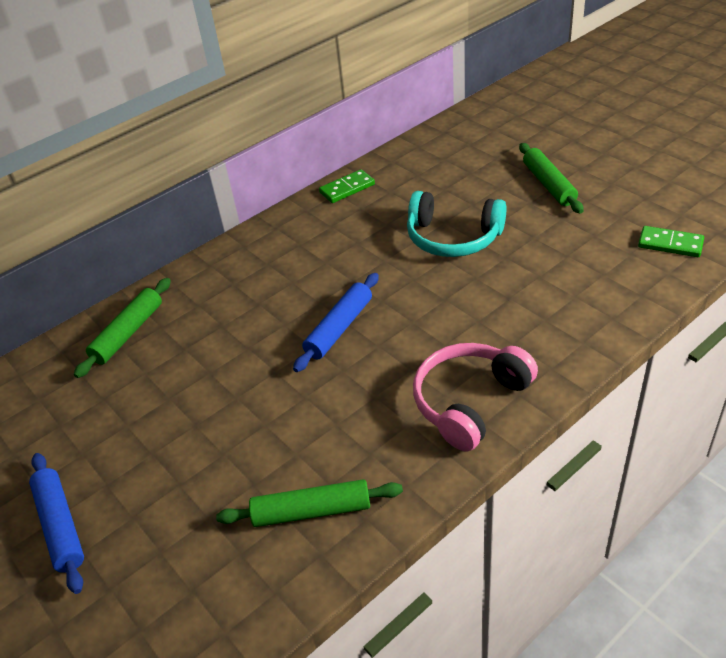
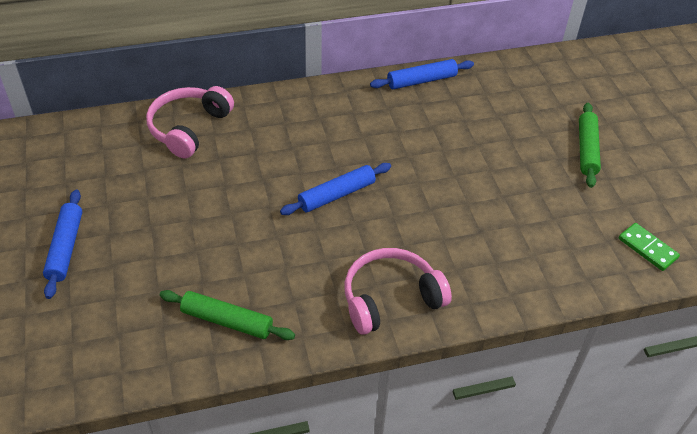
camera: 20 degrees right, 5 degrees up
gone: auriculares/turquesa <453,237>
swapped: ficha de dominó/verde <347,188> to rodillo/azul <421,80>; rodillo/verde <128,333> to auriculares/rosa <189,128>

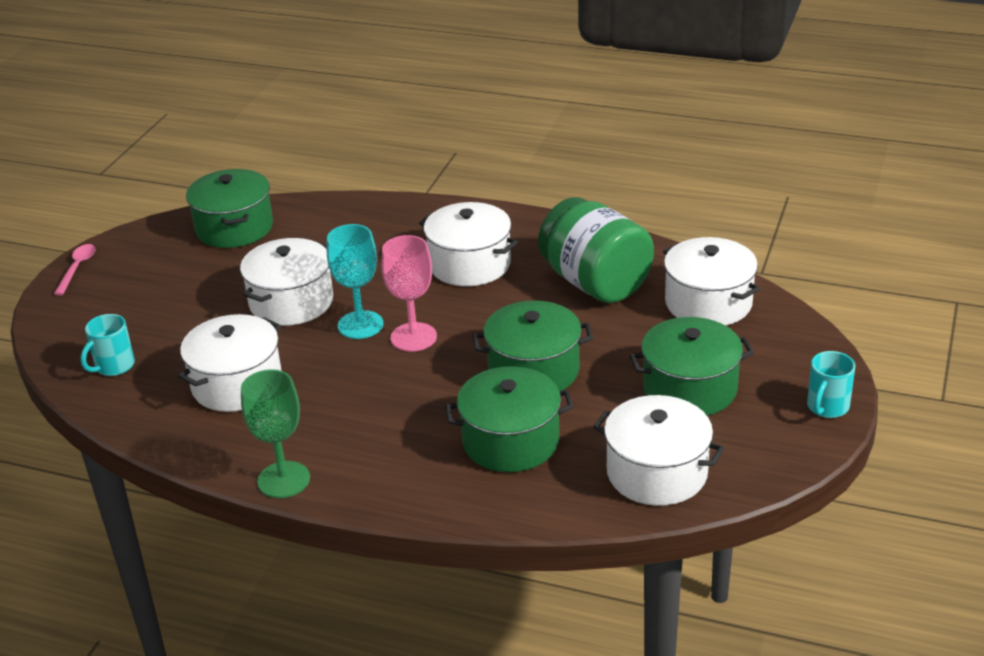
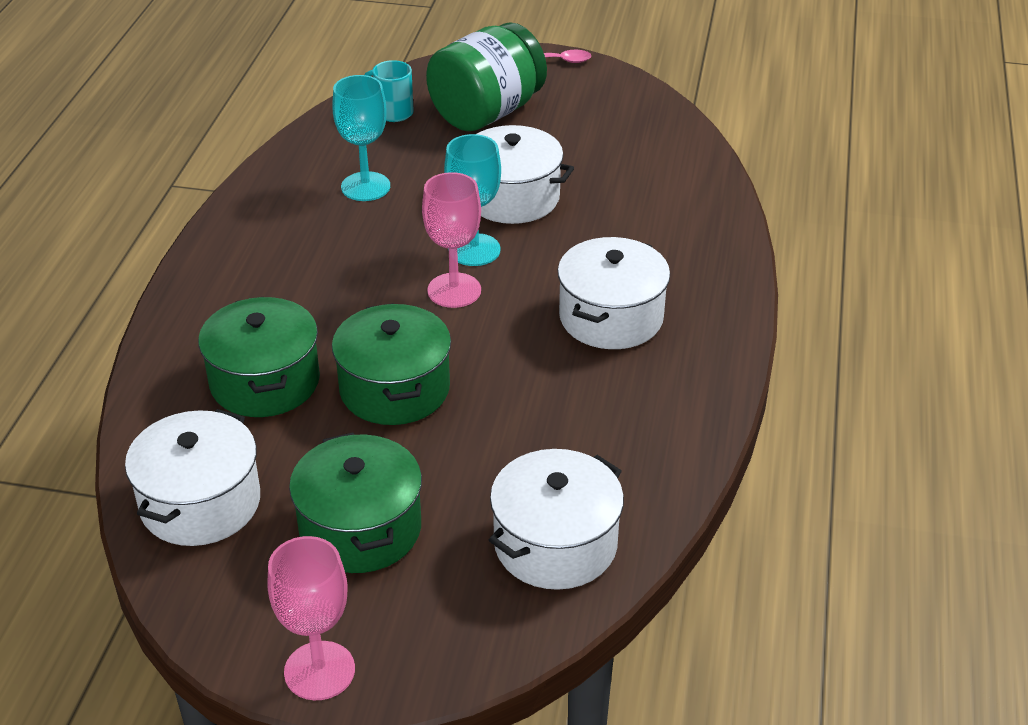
camera: 80 degrees right, 5 degrees up
gone: olla/verde <234,228>; copa/verde <283,480>
shifted: tarro/verde <595,283> to <487,113>
swapped: olla/blanco <237,384> to copa/turquesa <365,187>; taza/turquesa <827,407> to copa/rosa <319,671>

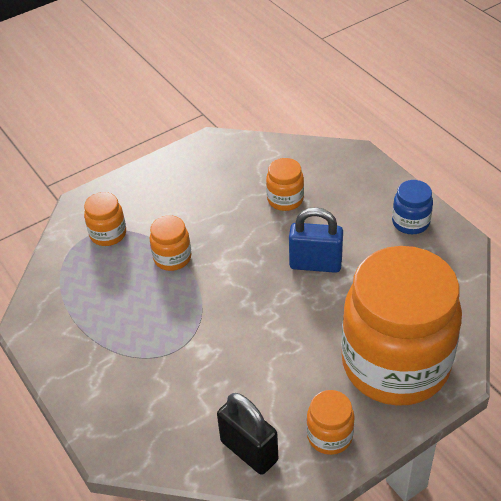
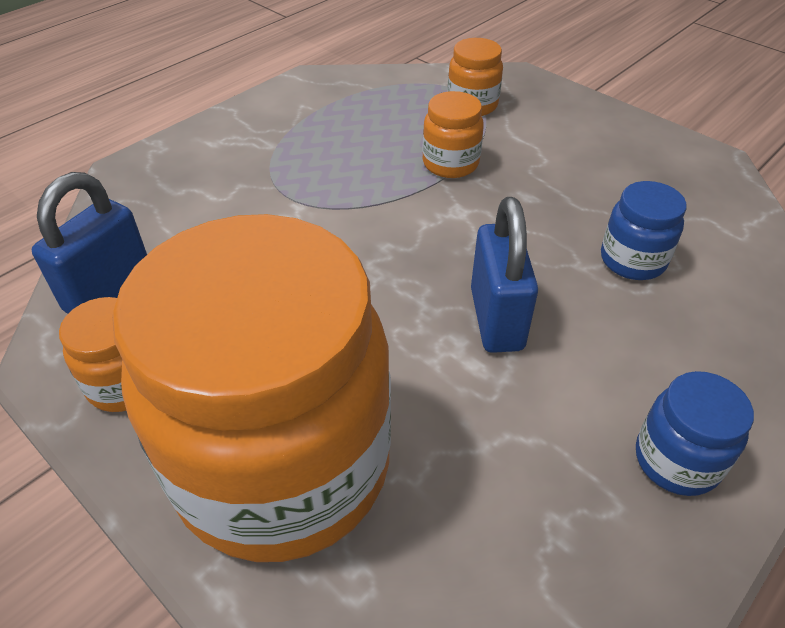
camera: 75 degrees right, 0 degrees up
repainted: tarro/naranja <285,200> to tarro/azul <632,260>; candado/negro <249,451> to candado/azul <109,291>

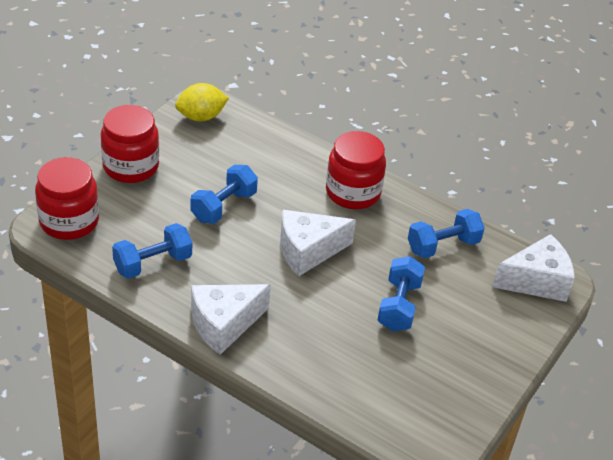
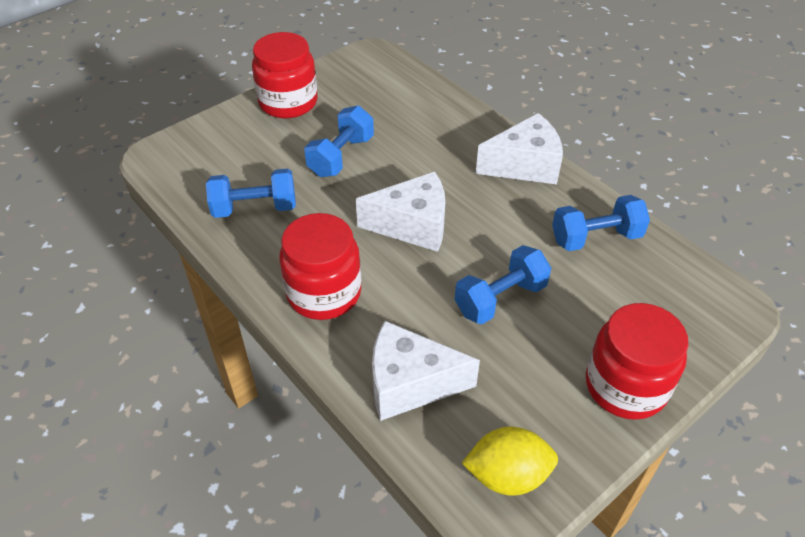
camera: 160 degrees left, 5 degrees up
shifted: tarro/rojo <69,221> to <288,102>; queso/blanco <536,281> to <410,384>

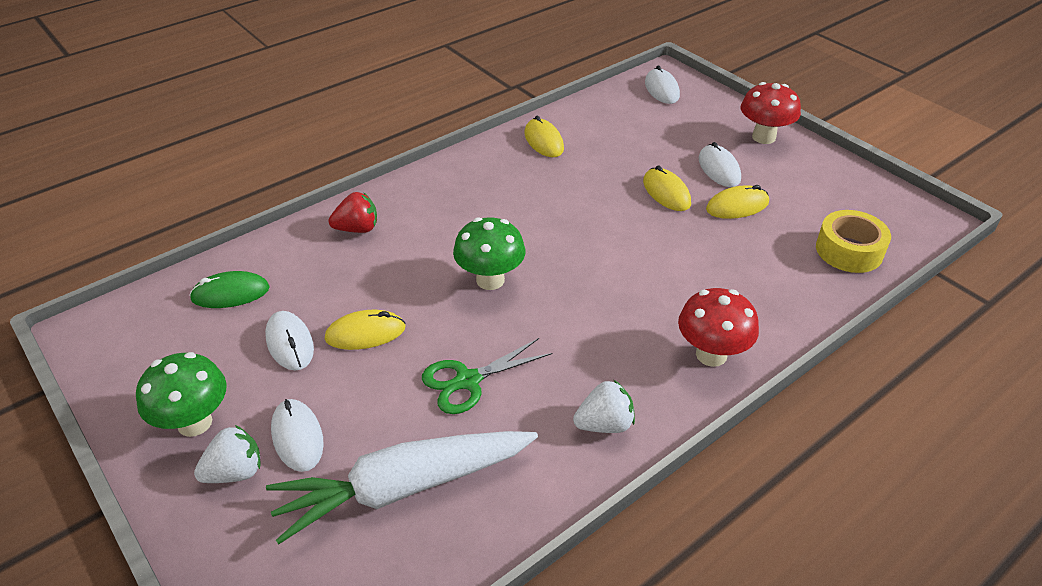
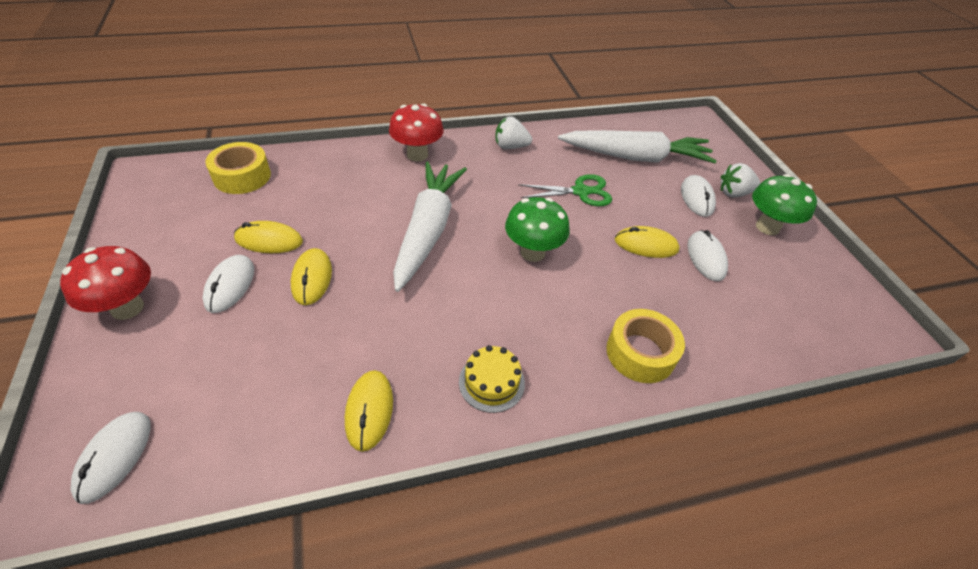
camera: 160 degrees left, 5 degrees up
gone: ratón/verde <230,293>
new: zanahoria/blanco <428,230>; tarta/amarillo <491,382>
swapped: fresa/rojo <357,229> to cinta adhesiva/amarillo <640,353>

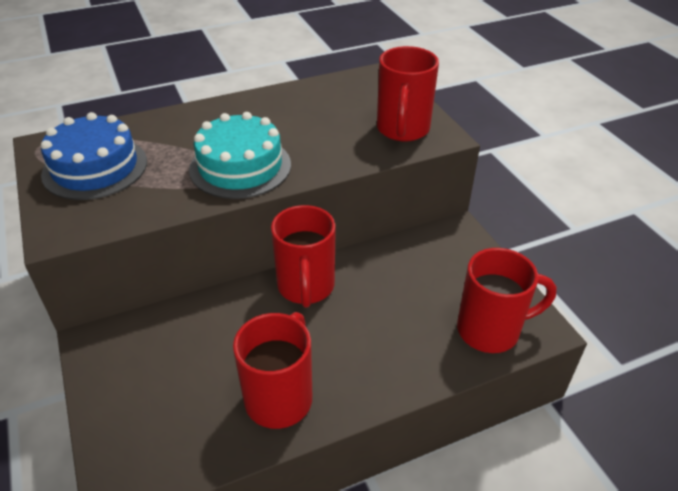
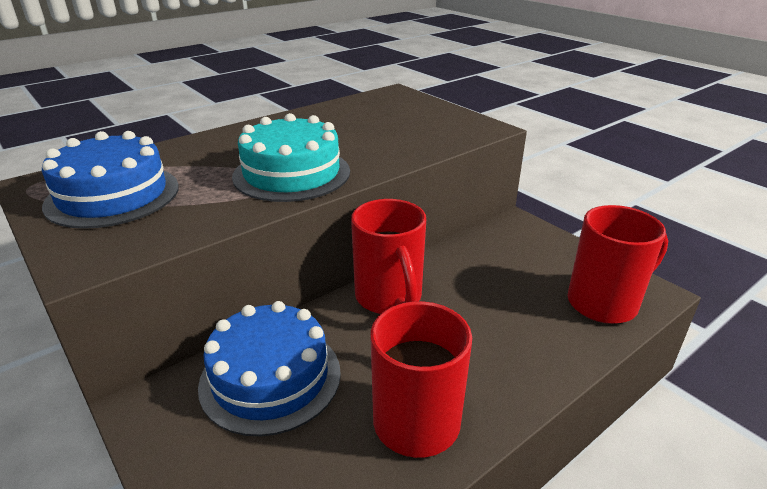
camera: 15 degrees left, 10 degrees down
gone: taza/rojo <402,130>
new: tarta/azul <270,377>

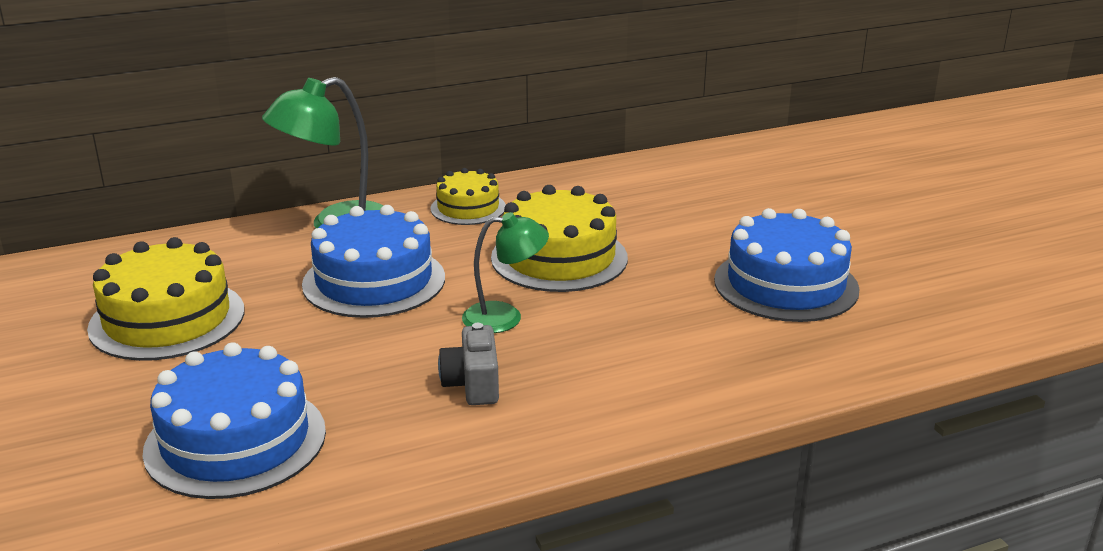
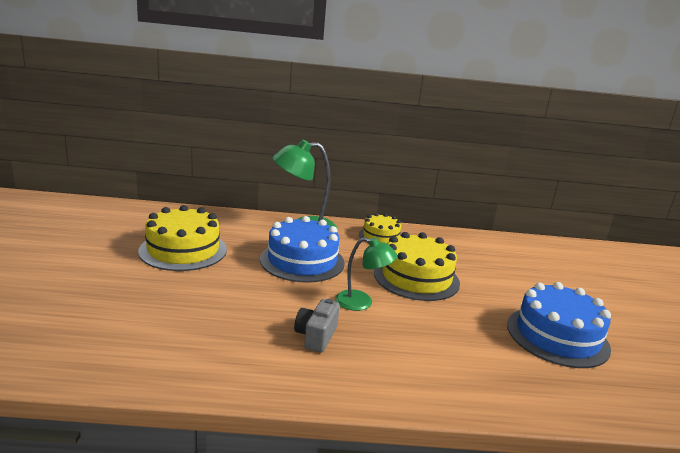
camera: 20 degrees right, 5 degrees down
gone: tarta/azul <235,441>

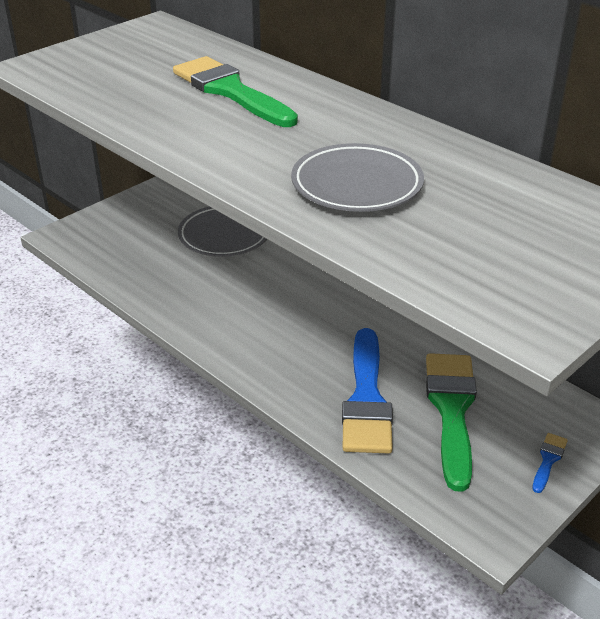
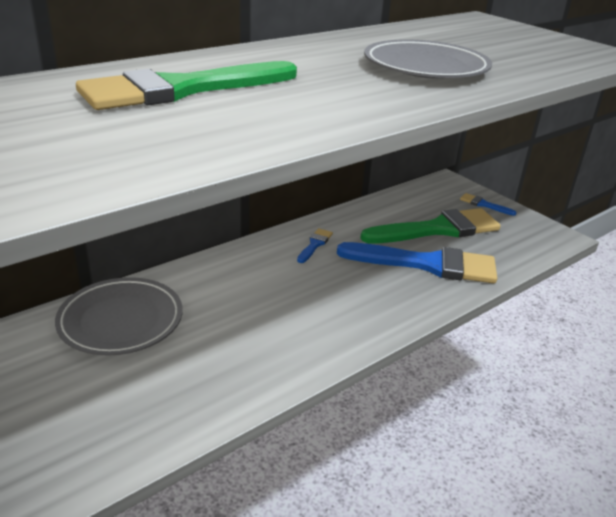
camera: 85 degrees left, 5 degrees down
new: pincel/azul <315,244>
rotated: pincel/verde <452,410> = <437,229> 150 degrees clockwise

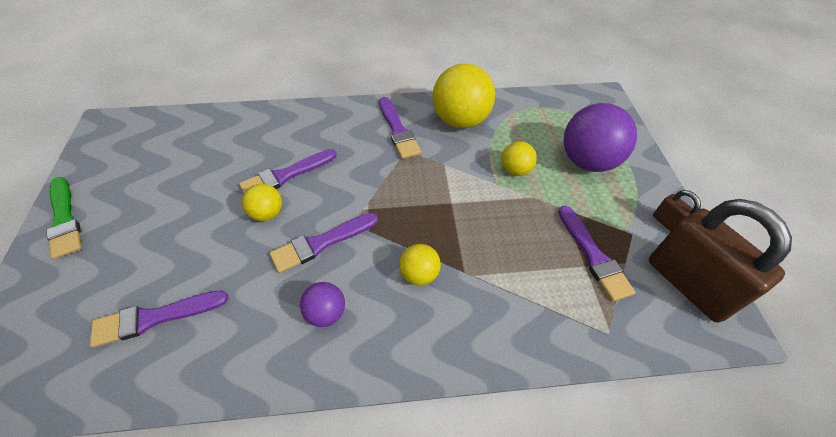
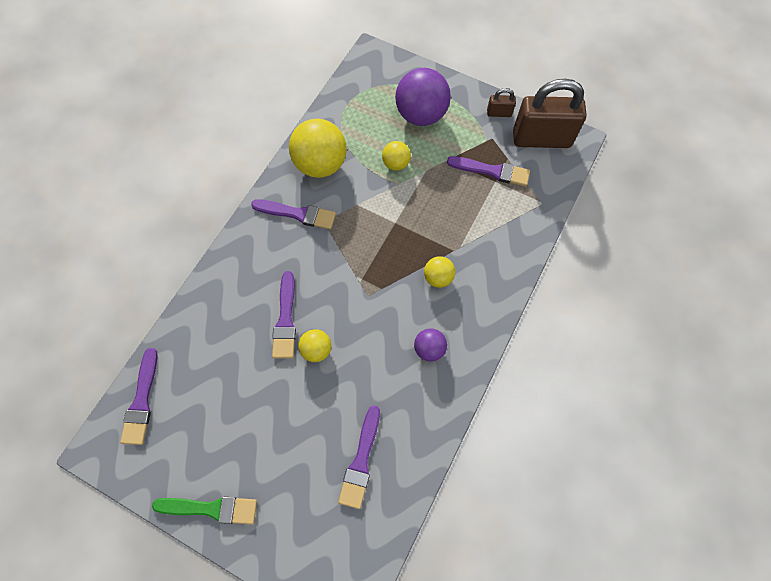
camera: 55 degrees left, 15 degrees up
shifted: pincel/morado <321,243> to <142,401>

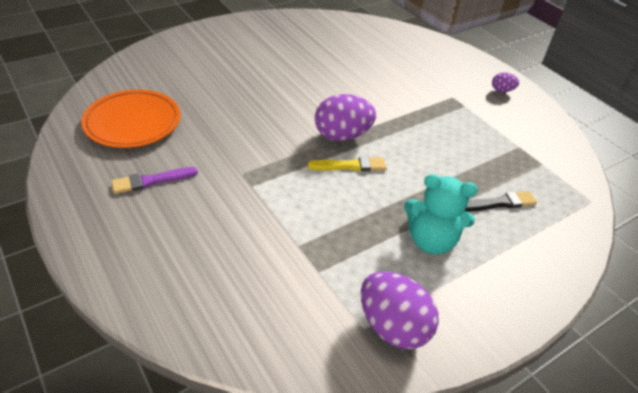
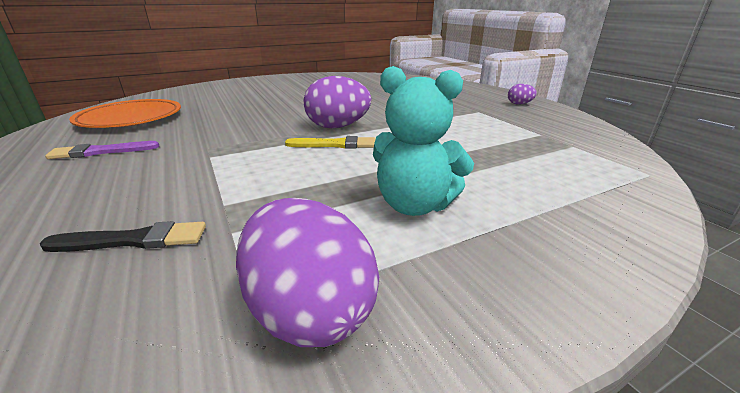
camera: 10 degrees right, 15 degrees down
shifted: pincel/negro <499,203> to <133,240>

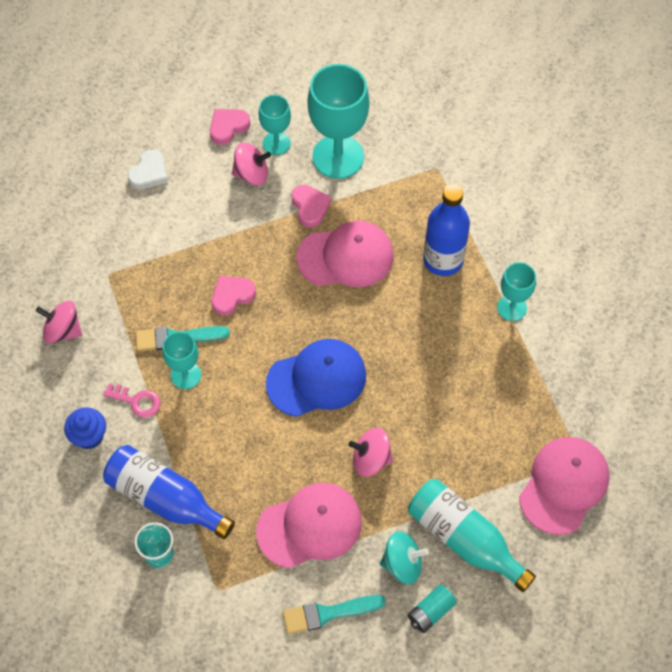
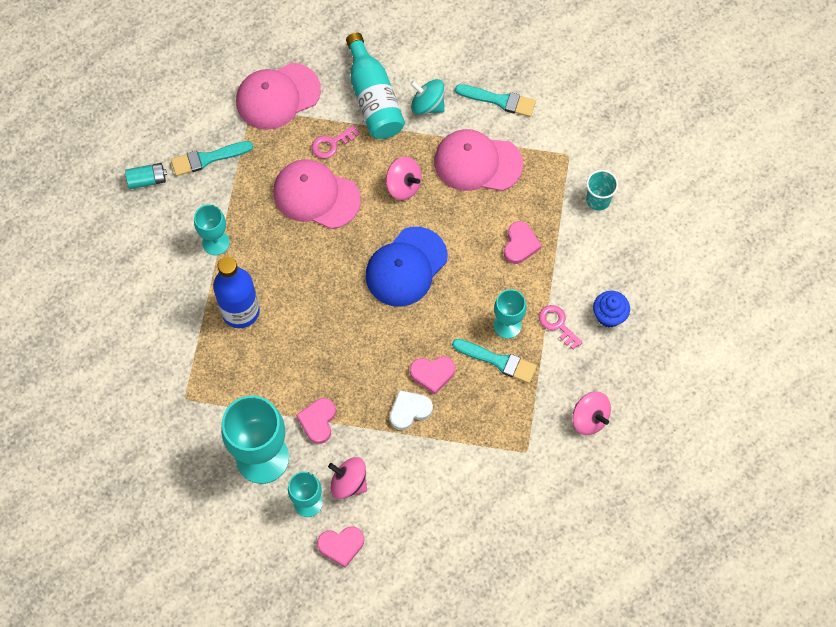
camera: 150 degrees left, 5 degrees up
gone: botella/azul <165,498>
new: llave/rosa <331,144>; pincel/turquesa <207,158>; corazón/rosa <520,244>
shifted: corazón/blanco <149,173> to <409,410>; gorra/rosa <346,257> to <316,195>; pila/turquesa <430,612> to <147,180>
rotated: gorra/azul <317,379> = <406,267> 60 degrees counterclockwise

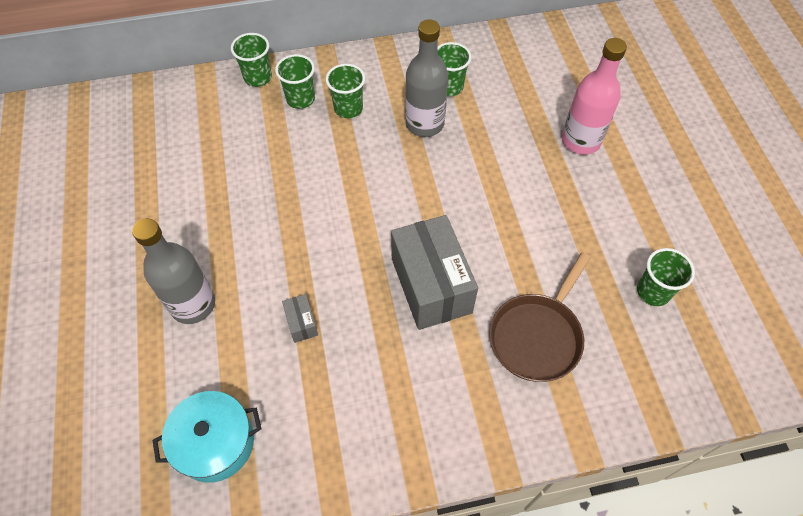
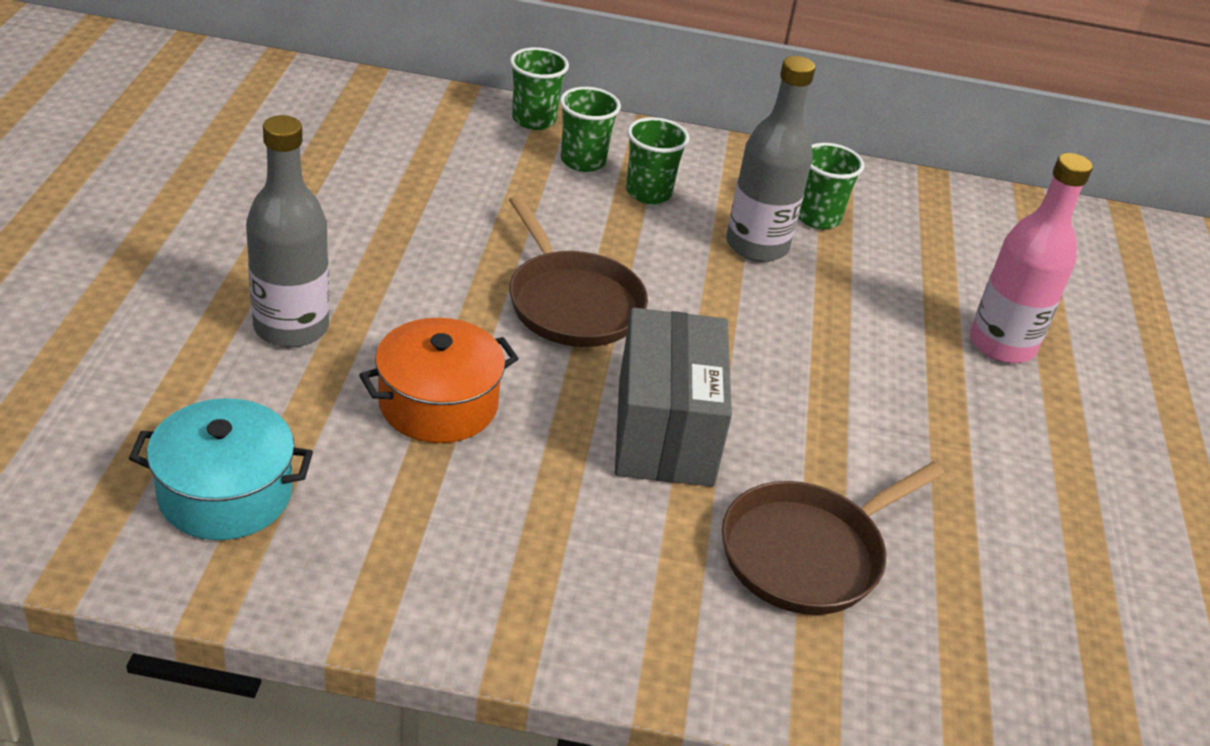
camera: 15 degrees right, 20 degrees down
gone: vaso/verde <653,292>
new: sartén/marrón <572,303>
swapped: caja/gris <301,323> to olla/naranja <438,404>

